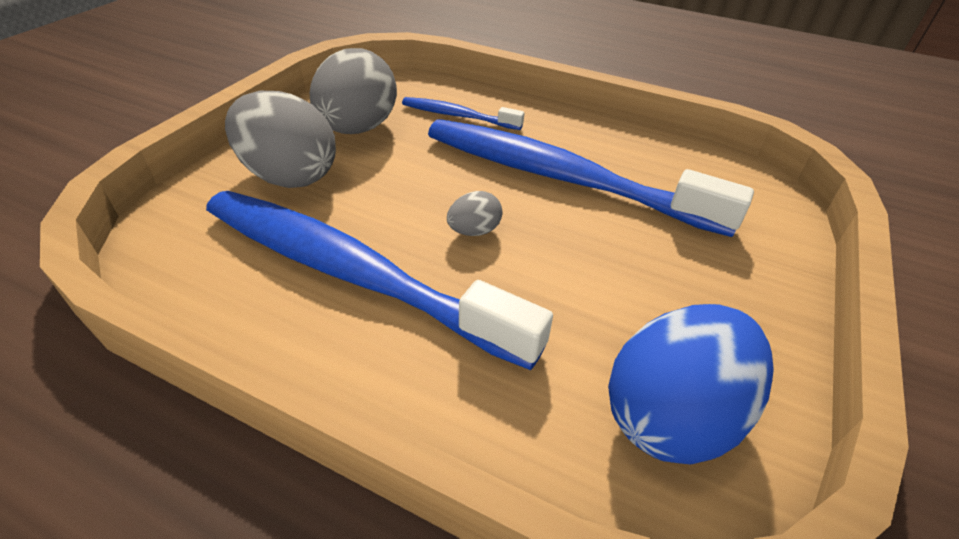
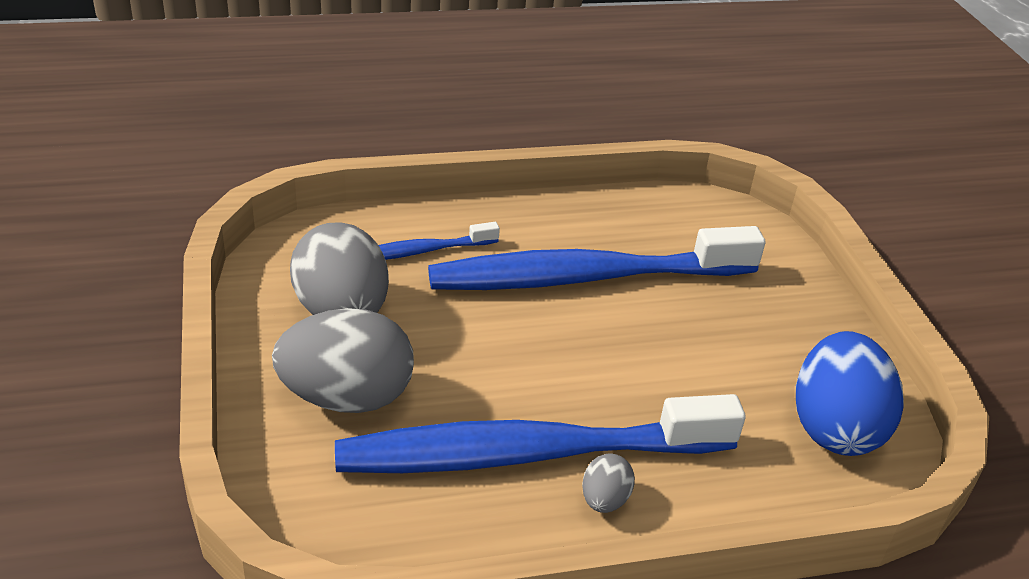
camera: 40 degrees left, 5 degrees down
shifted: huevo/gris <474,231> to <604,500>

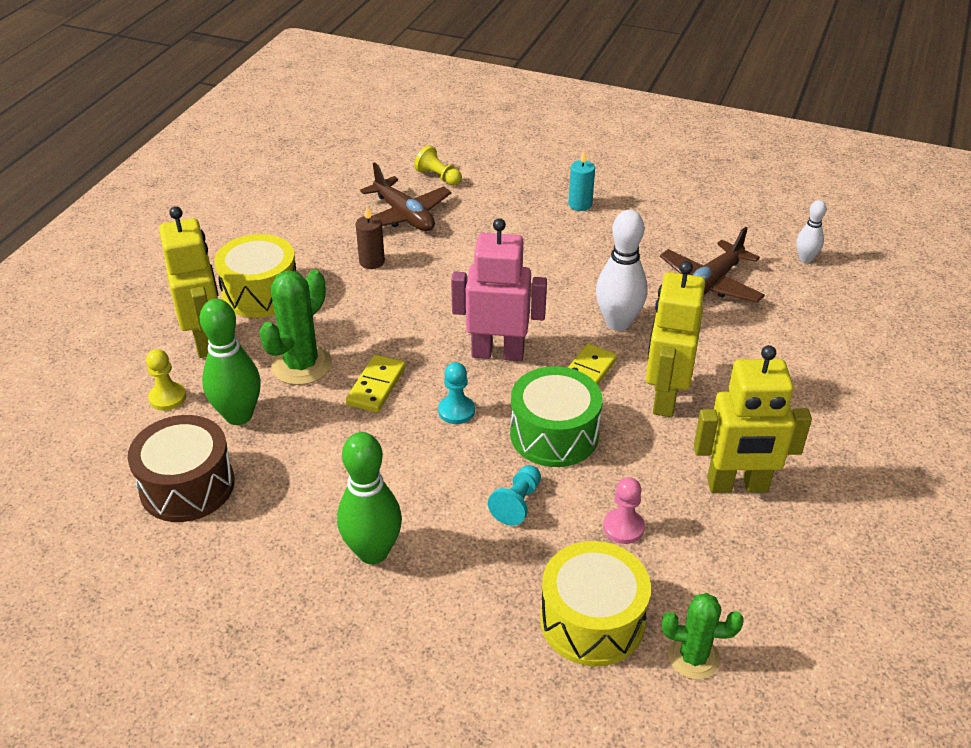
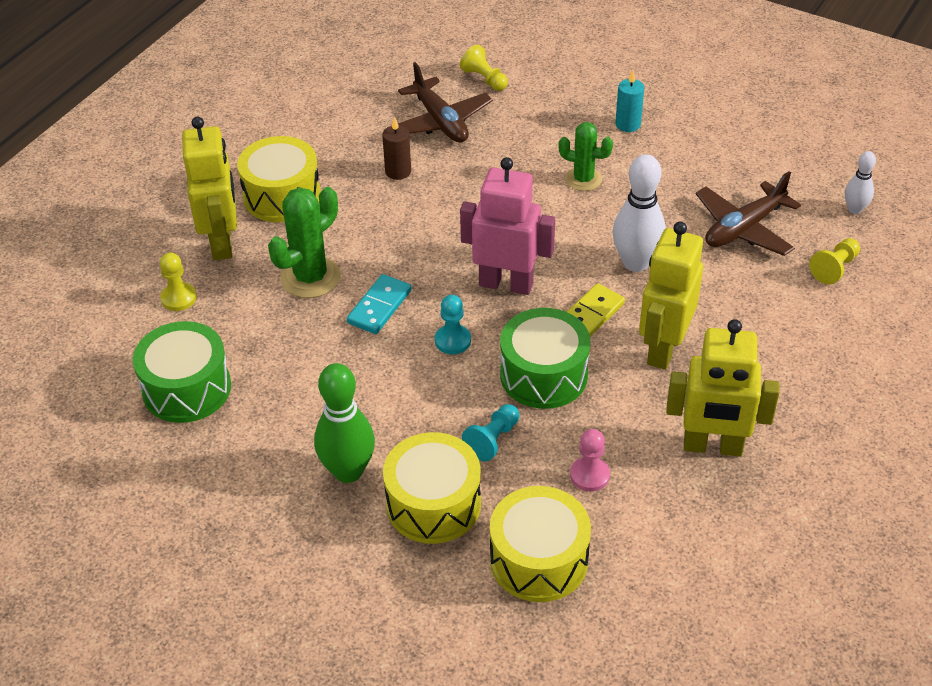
camera: 10 degrees right, 5 degrees up
gone: bolo/verde <238,415>
new: peón/amarillo <834,268>; tambor/amarillo <433,504>
shifted: cactus/verde <693,657> to <583,179>
repainted: ficha de dominó/amarillo <376,386> to ficha de dominó/turquesa <379,306>; tambor/marrón <187,486> to tambor/verde <187,388>

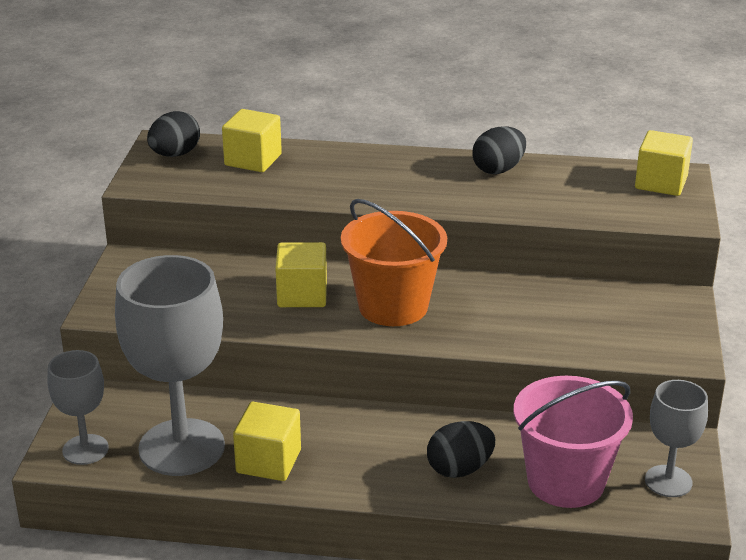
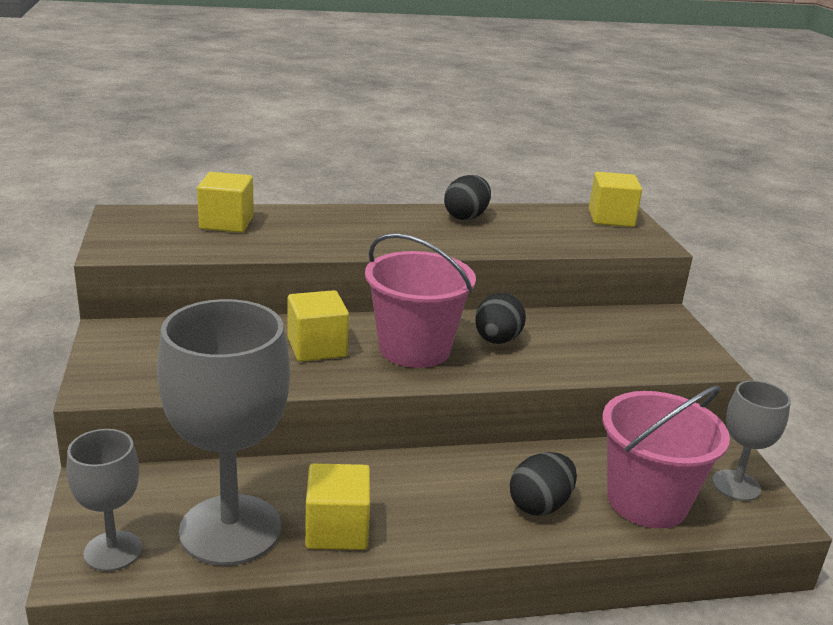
camera: 20 degrees left, 5 degrees down
shifted: huevo/negro <175,154> to <497,340>
repainted: balde/naranja <393,306> to balde/rosa <414,349>

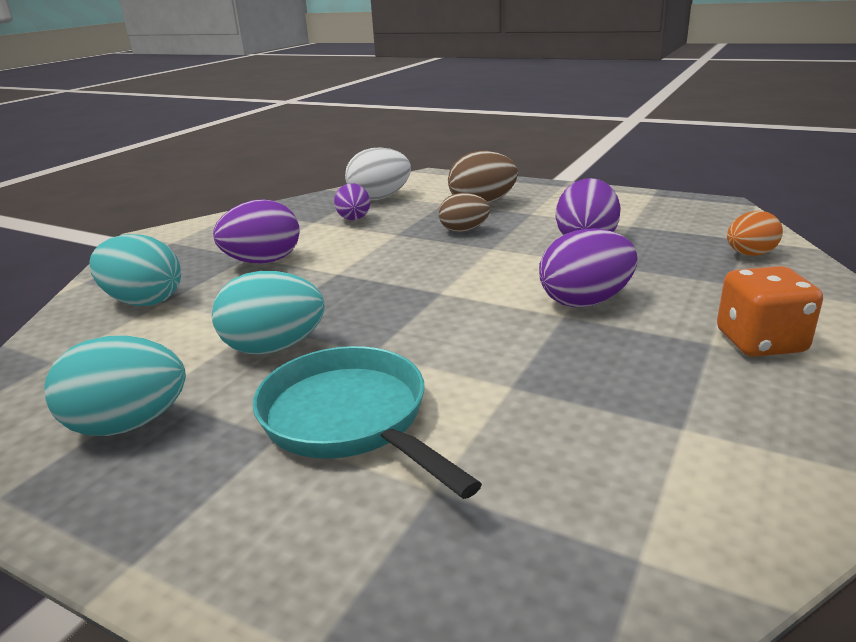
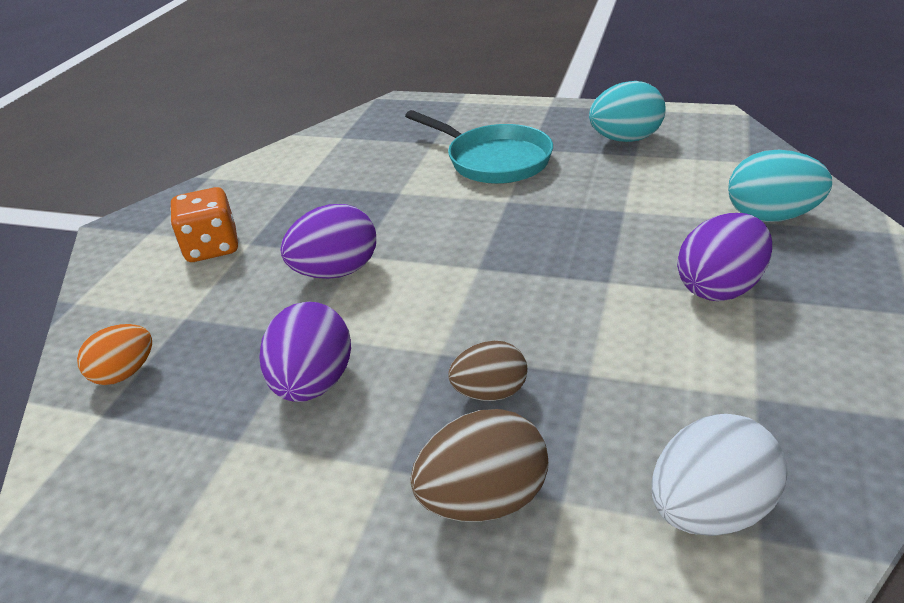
camera: 170 degrees right, 10 degrees up
gone: huevo/morado <354,219>; huevo/turquesa <274,348>

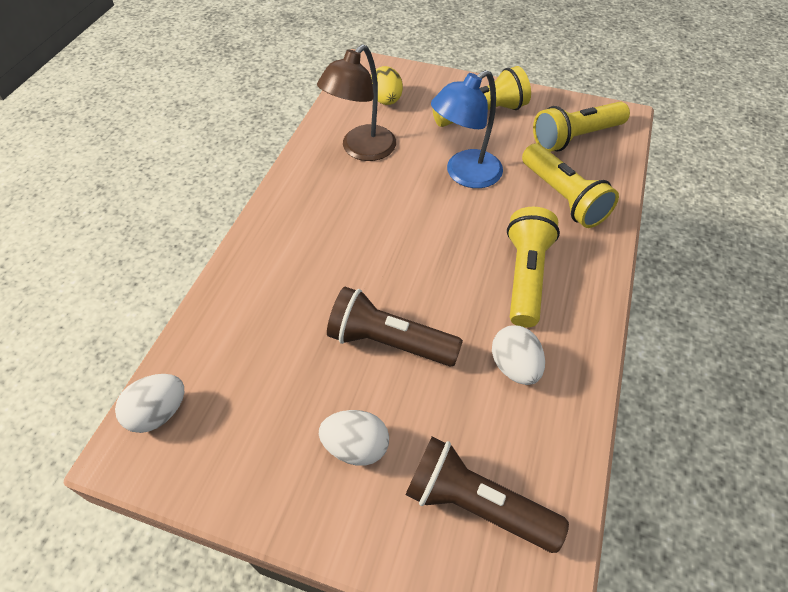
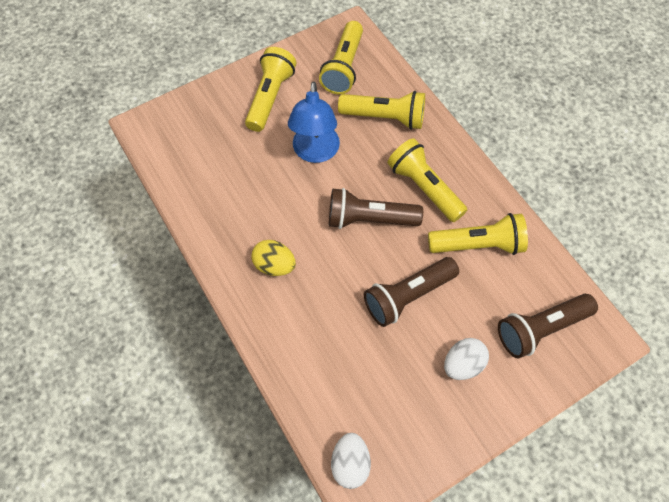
camera: 50 degrees left, 10 degrees up
gone: lámpara/marrón <361,150>
new: lámpara de mano/marrón <369,219>
shifted: huevo/amarillo <386,101> to <274,265>
swapped: huevo/blanco <514,366> to lámpara de mano/amarillo <478,244>

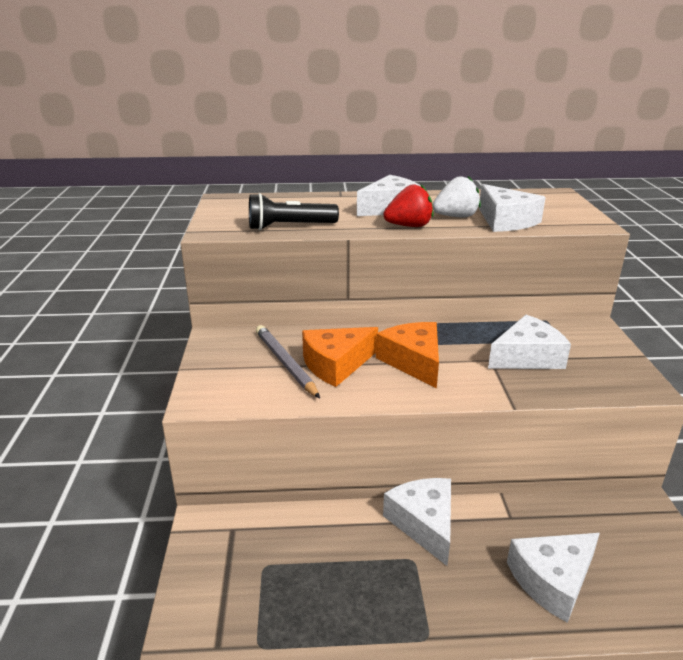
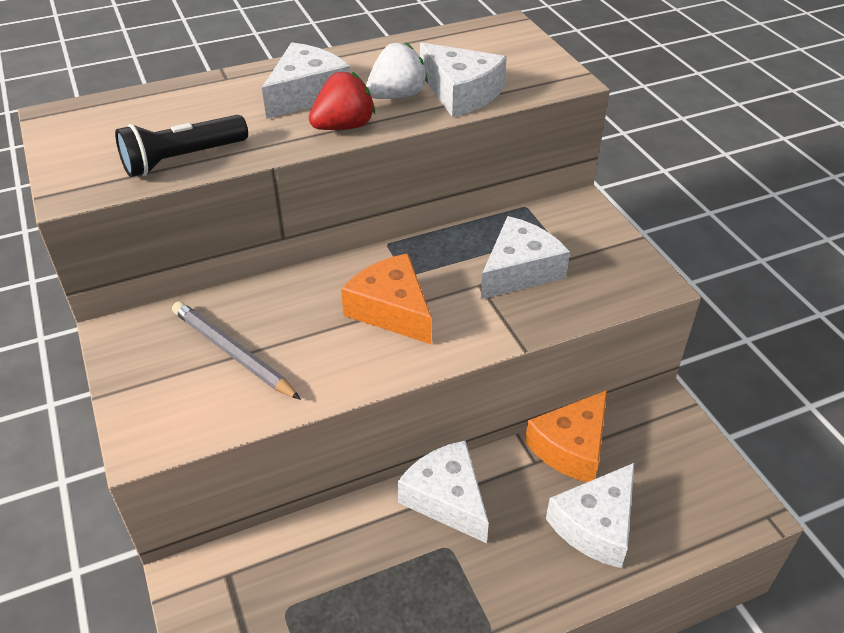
camera: 20 degrees left, 15 degrees up
shifted: queso/naranja <336,364> to <571,447>

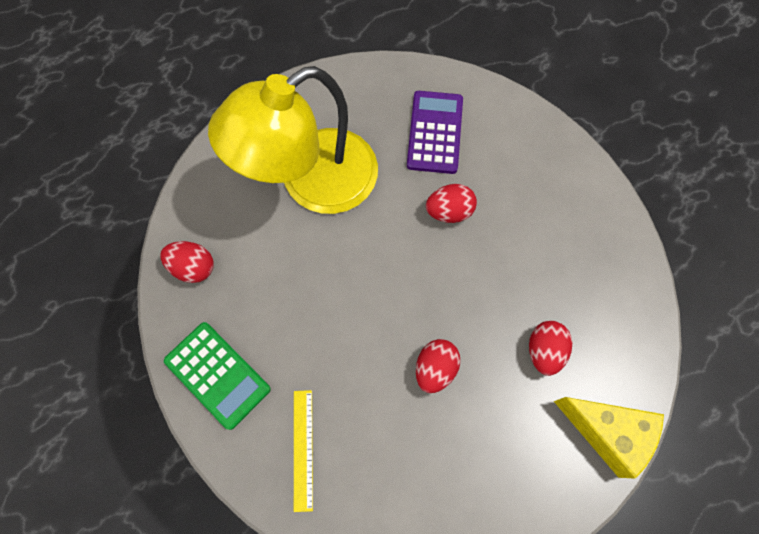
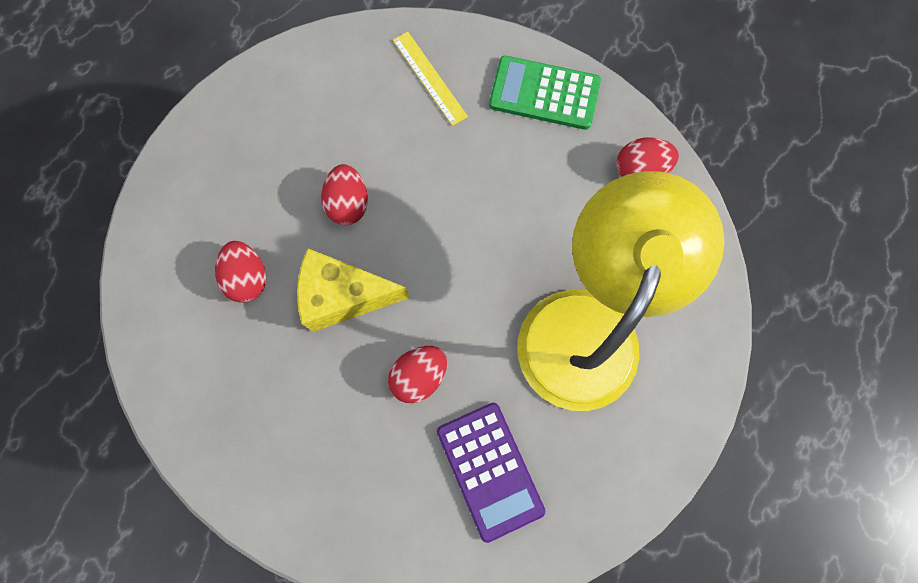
camera: 150 degrees right, 5 degrees up
shifted: queso/amarillo <607,433> to <344,296>

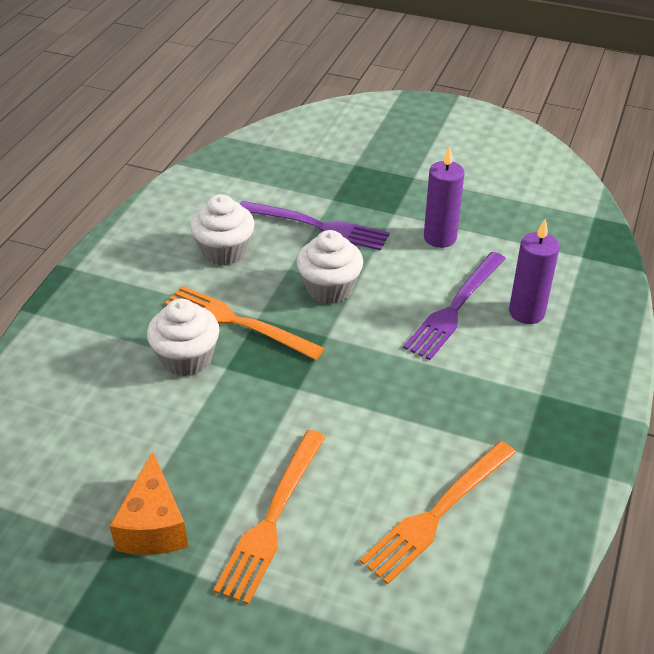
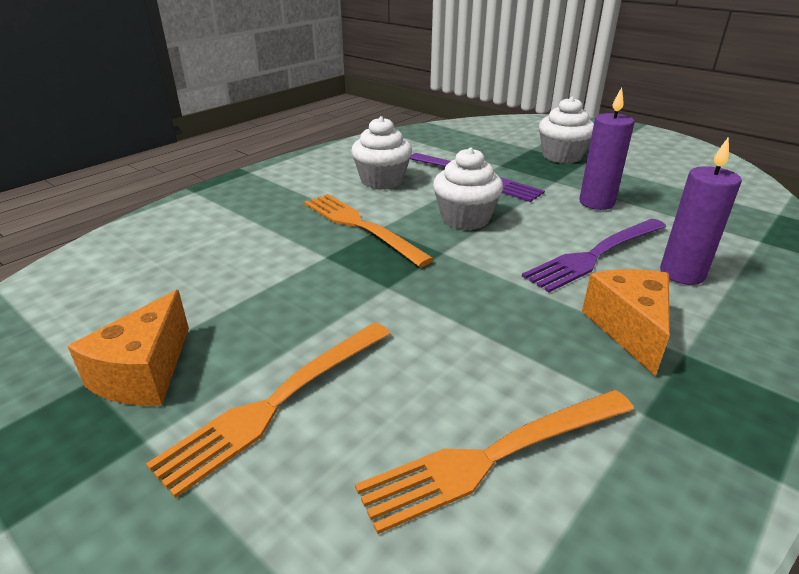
camera: 20 degrees right, 10 degrees down
new: queso/naranja <629,329>
shifted: magdalena/blanco <187,358> to <562,156>

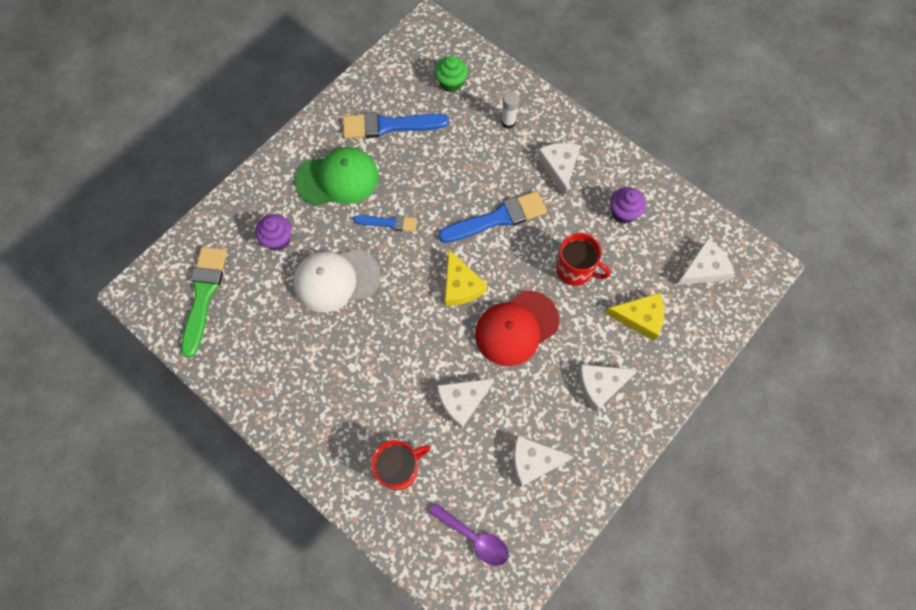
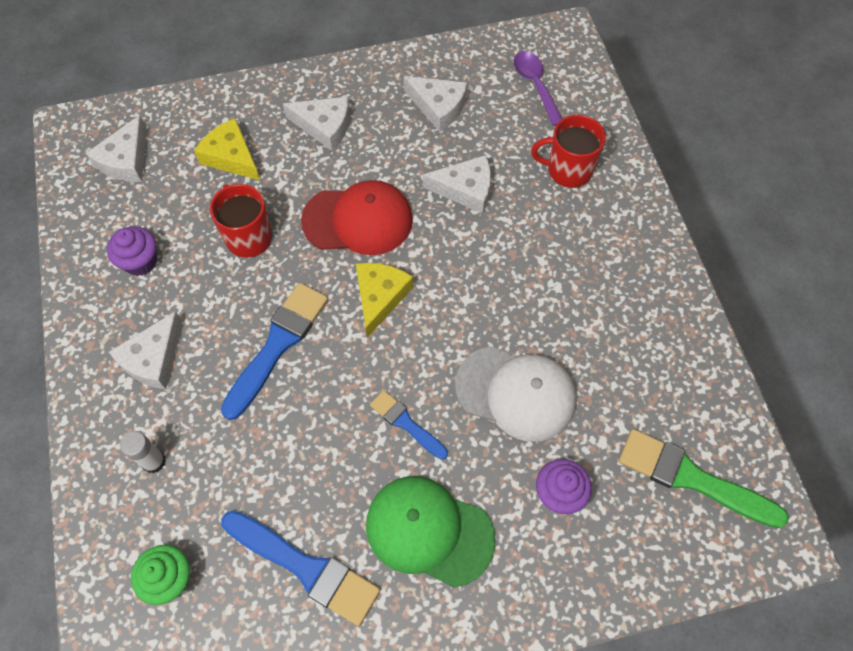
camera: 145 degrees left, 5 degrees down
rotated: pincel/azul <497,218> = <277,345> 105 degrees clockwise; queso/blanco <704,269> = <126,160> 75 degrees counterclockwise; pincel/verde <203,295> = <692,478> 75 degrees clockwise

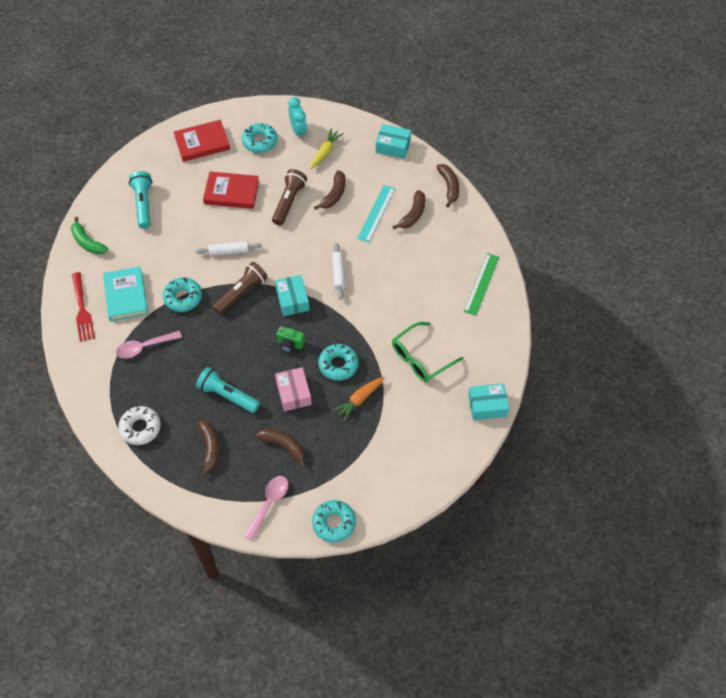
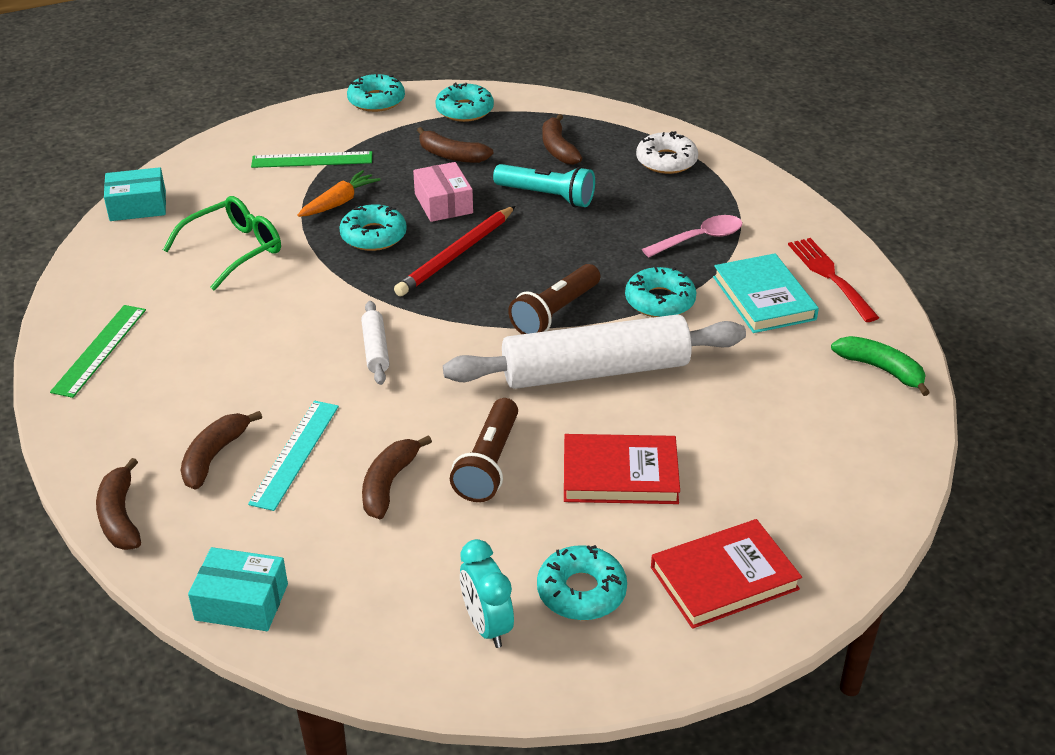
camera: 175 degrees right, 20 degrees down
gone: zanahoria/amarillo <325,152>; lámpara de mano/turquesa <143,204>; caja/turquesa <292,300>
new: regla/verde <312,160>
swapped: cámara/verde <290,344> to lápiz/rojo <456,254>; cuchara/rosa <269,504> to rosquilla/turquesa <464,110>
scaled: rodillo/blanco <229,251> = <595,371> x2.33

